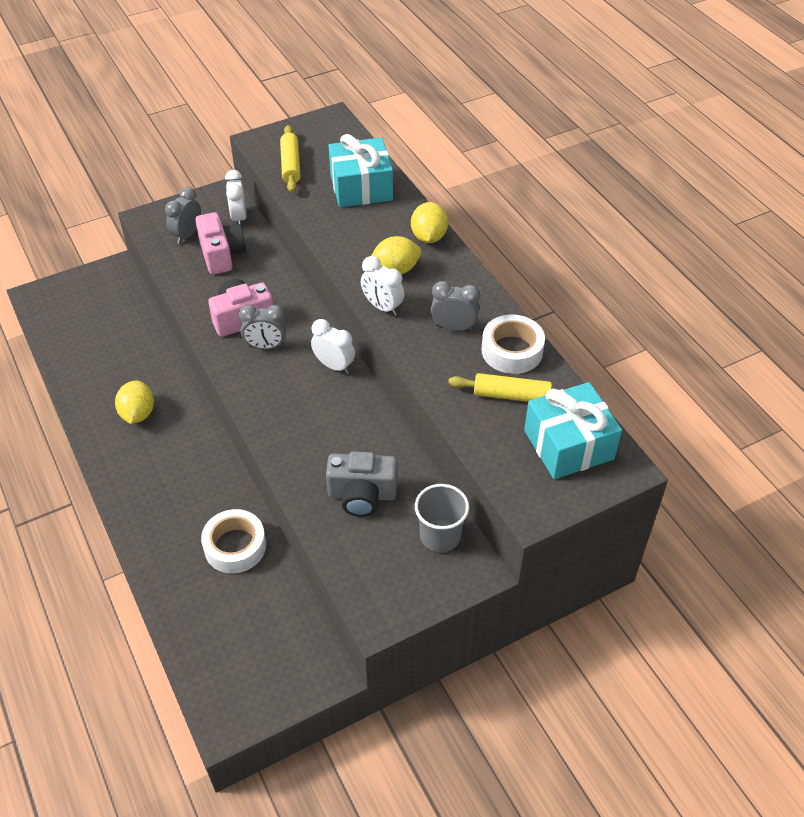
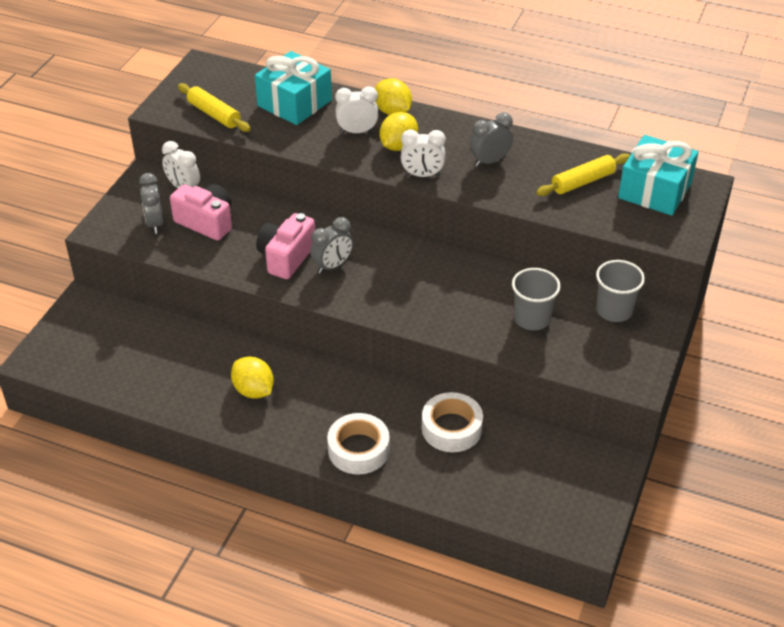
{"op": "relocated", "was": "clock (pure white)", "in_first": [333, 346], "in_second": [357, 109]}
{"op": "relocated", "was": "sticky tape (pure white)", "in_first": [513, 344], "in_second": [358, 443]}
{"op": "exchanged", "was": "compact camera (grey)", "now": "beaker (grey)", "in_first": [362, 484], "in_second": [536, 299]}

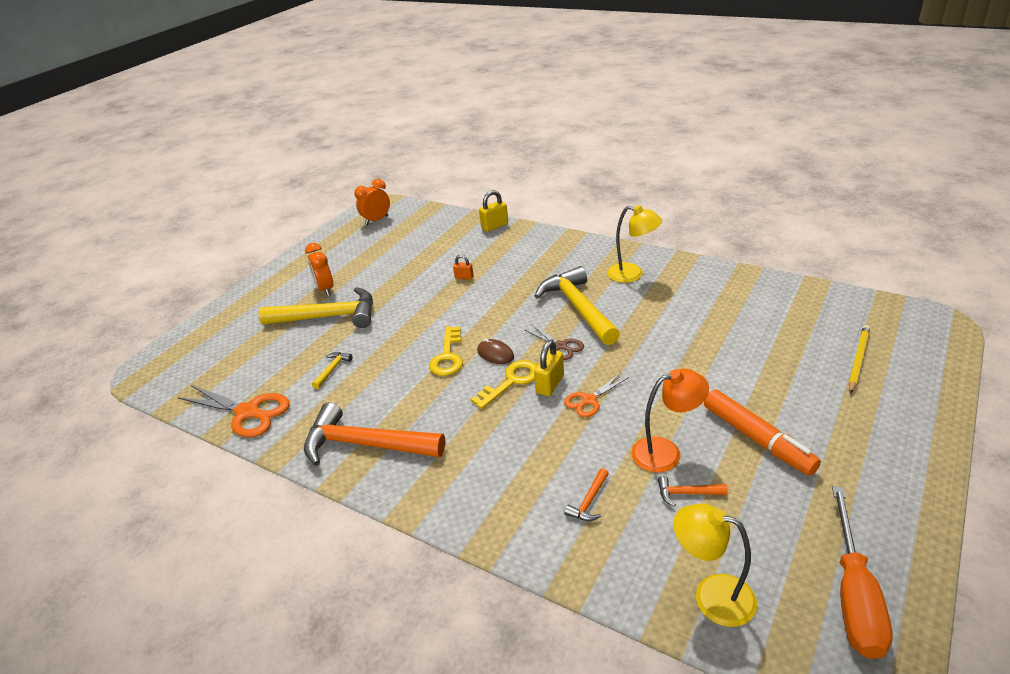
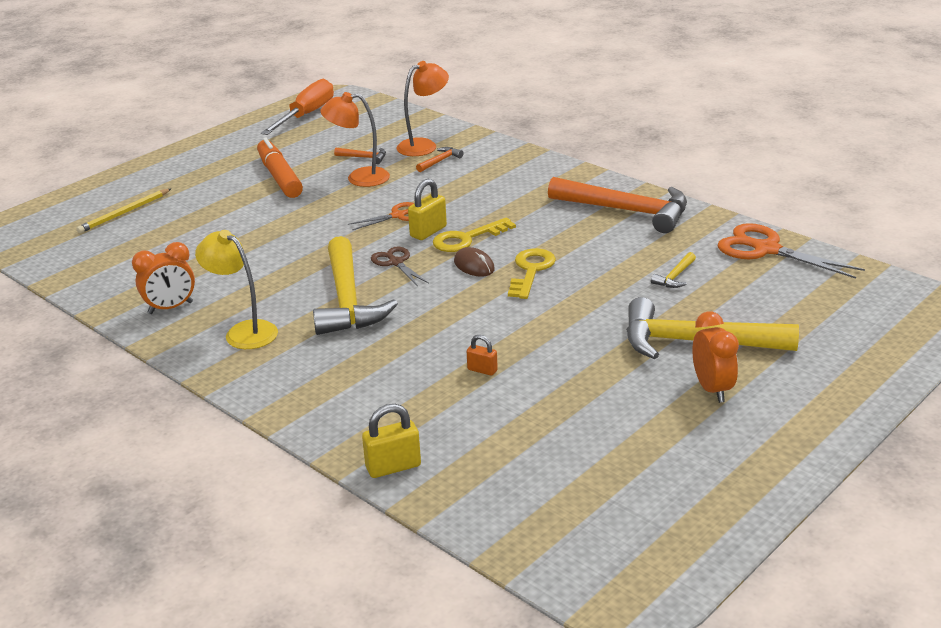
{"op": "missing", "was": "desk lamp (golden)", "in_first": [715, 565]}
{"op": "appeared", "now": "desk lamp (bright orange)", "in_second": [422, 108]}
{"op": "relocated", "was": "clock (bright orange)", "in_first": [372, 202], "in_second": [163, 278]}

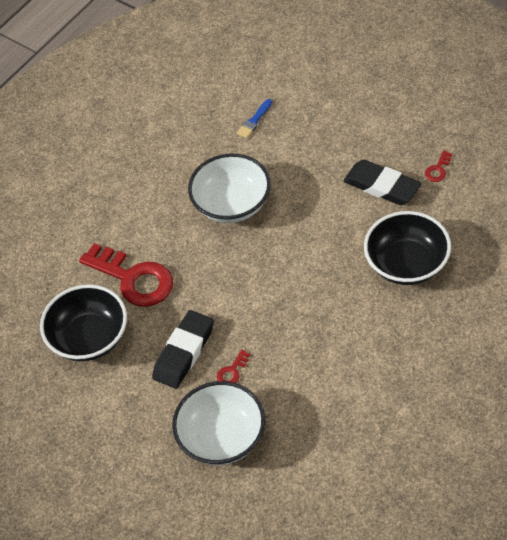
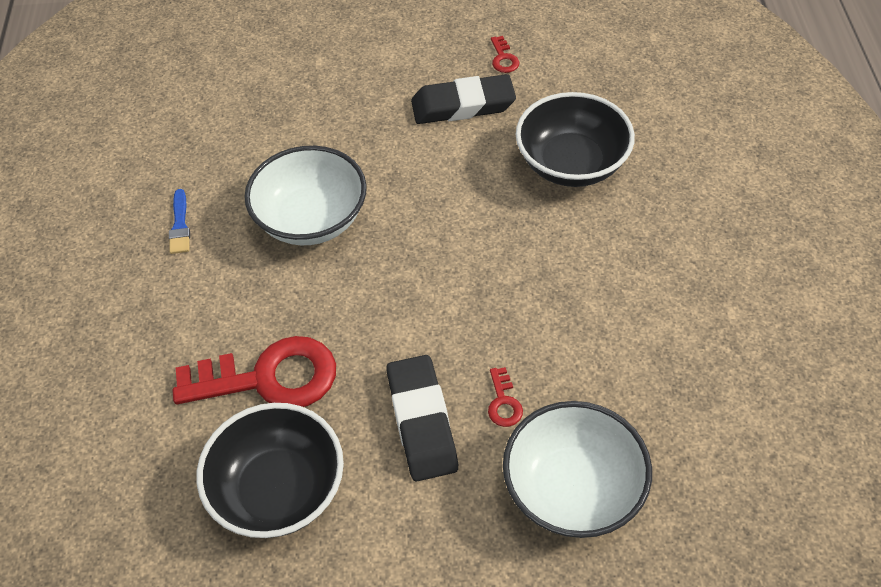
{"op": "relocated", "was": "brush (cobalt)", "in_first": [254, 119], "in_second": [179, 221]}

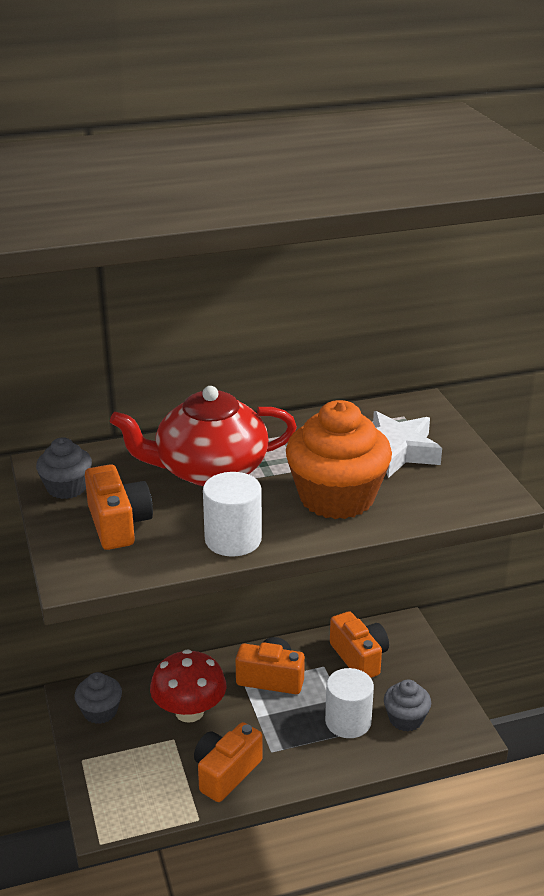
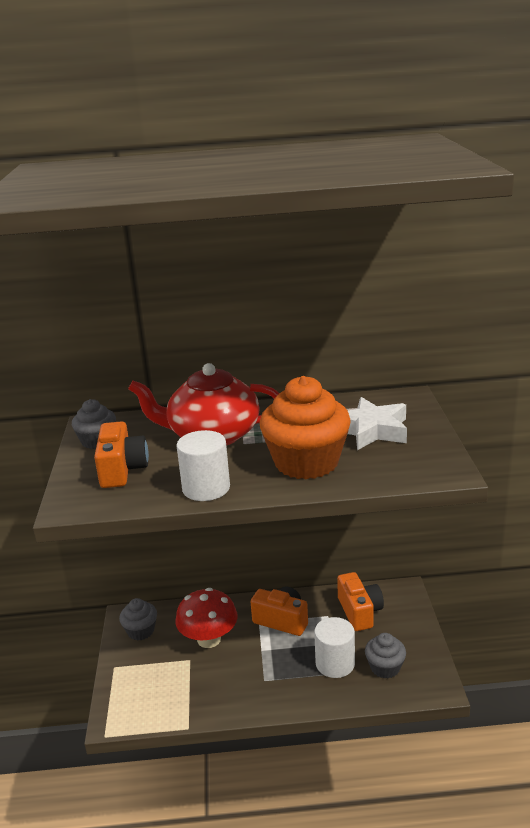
{"op": "missing", "was": "compact camera (bright orange)", "in_first": [228, 762]}

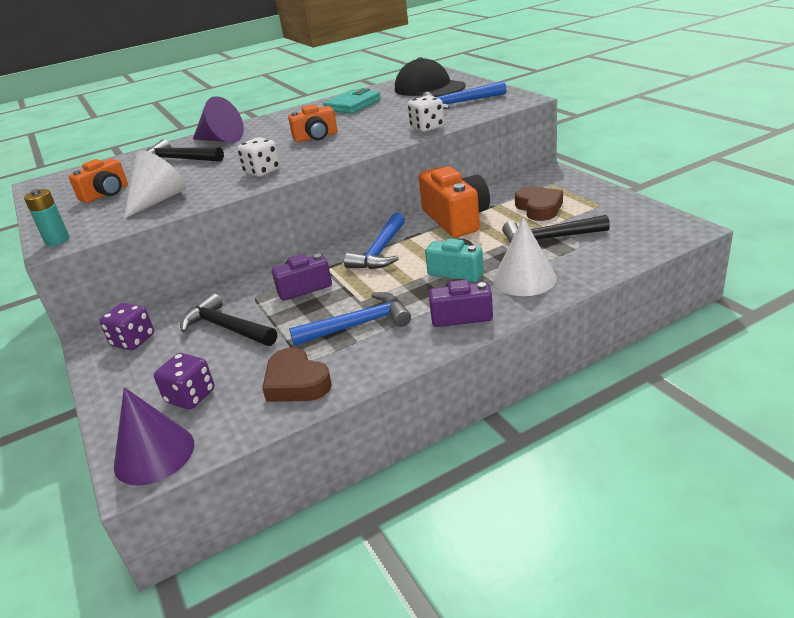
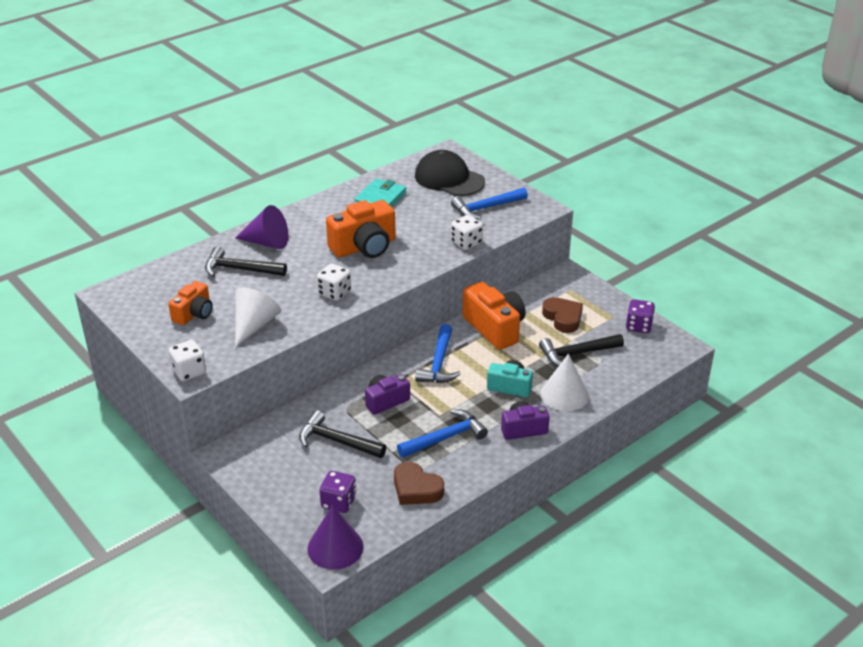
{"op": "relocated", "was": "game die (violet)", "in_first": [126, 326], "in_second": [640, 316]}
{"op": "exchanged", "was": "power cell (teal)", "now": "game die (pure white)", "in_first": [47, 217], "in_second": [187, 360]}
{"op": "size", "was": "compact camera (bright orange)", "in_first": [312, 123], "in_second": [361, 229], "ratio": 1.64}

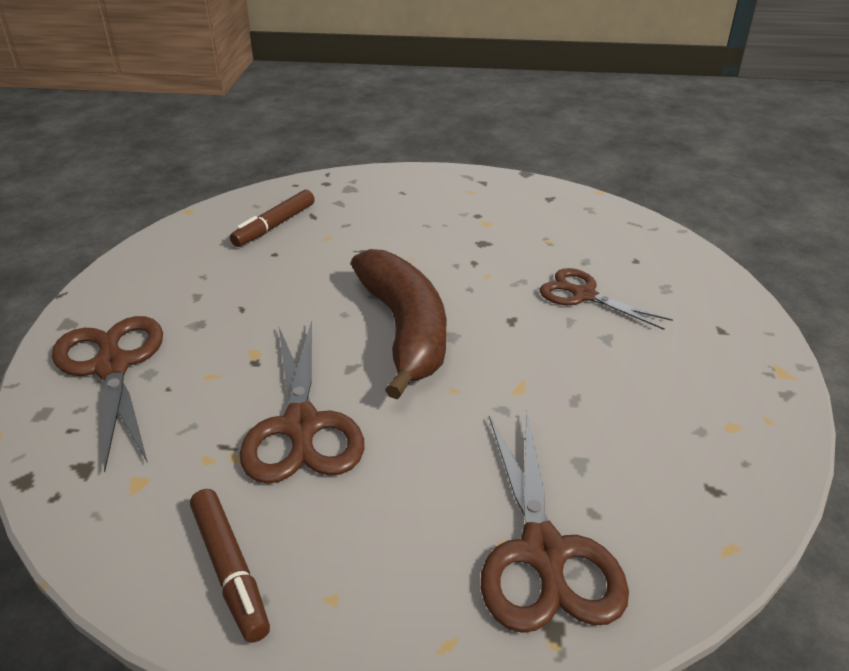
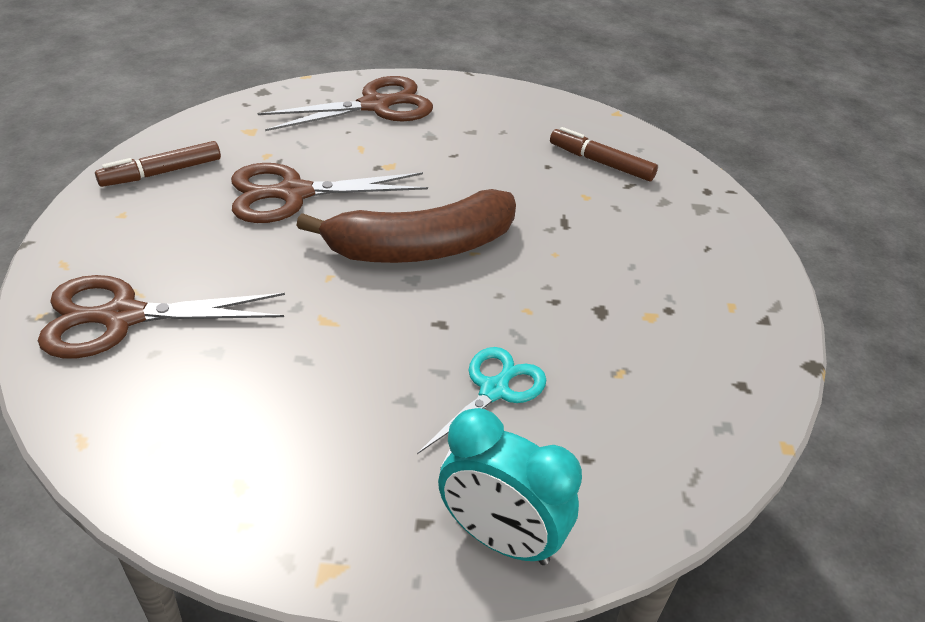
{"op": "appeared", "now": "clock (teal)", "in_second": [510, 486]}
{"op": "colour", "was": "scissors (dark brown)", "now": "scissors (teal)", "in_first": [606, 299], "in_second": [481, 408]}

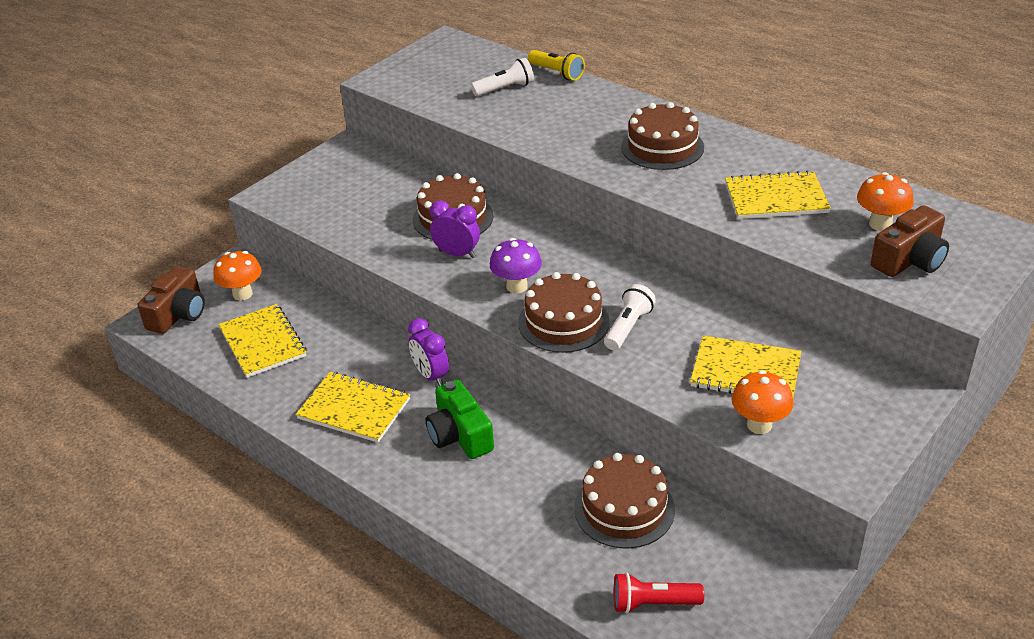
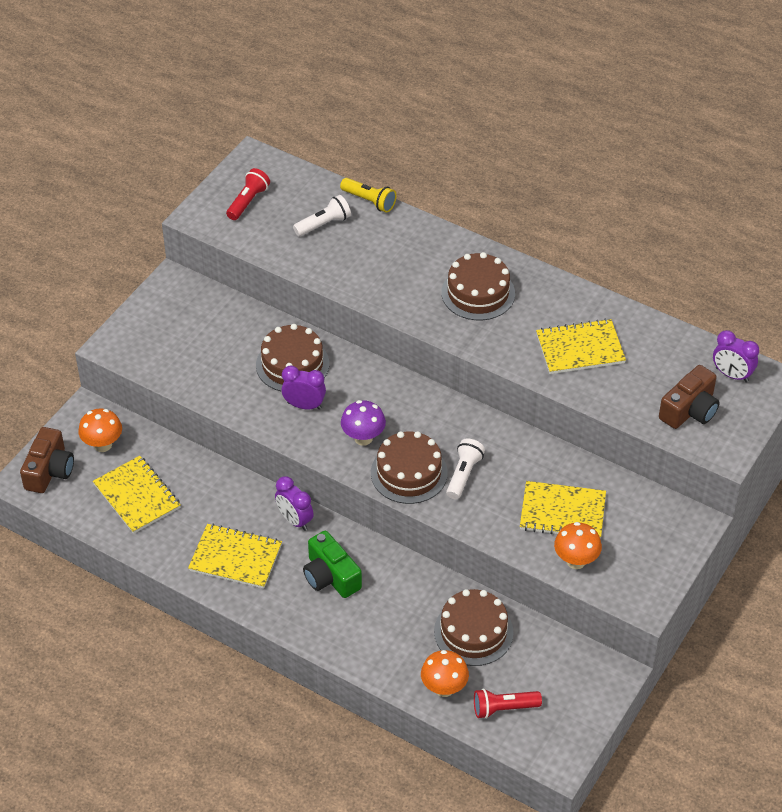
{"op": "appeared", "now": "pocket torch (red)", "in_second": [248, 194]}
{"op": "appeared", "now": "clock (violet)", "in_second": [736, 356]}
{"op": "relocated", "was": "fungus (bright orange)", "in_first": [885, 201], "in_second": [445, 673]}

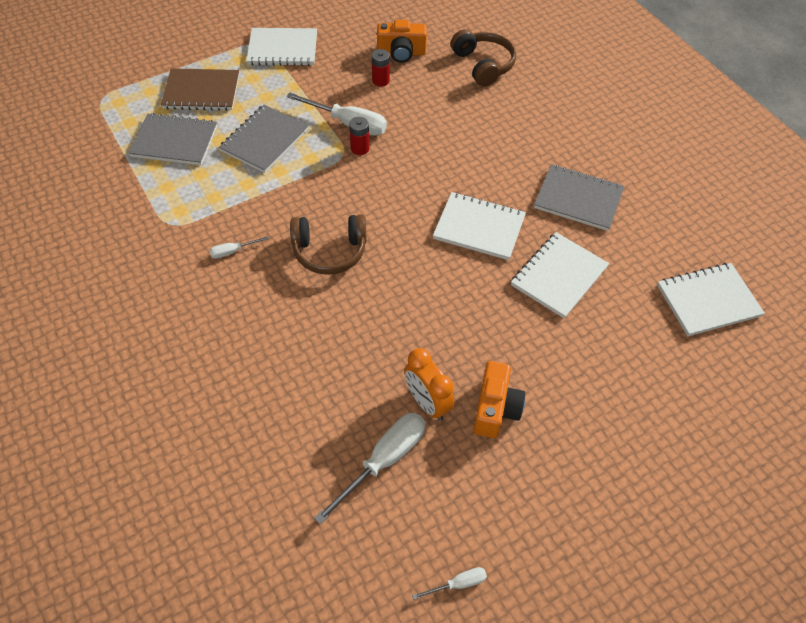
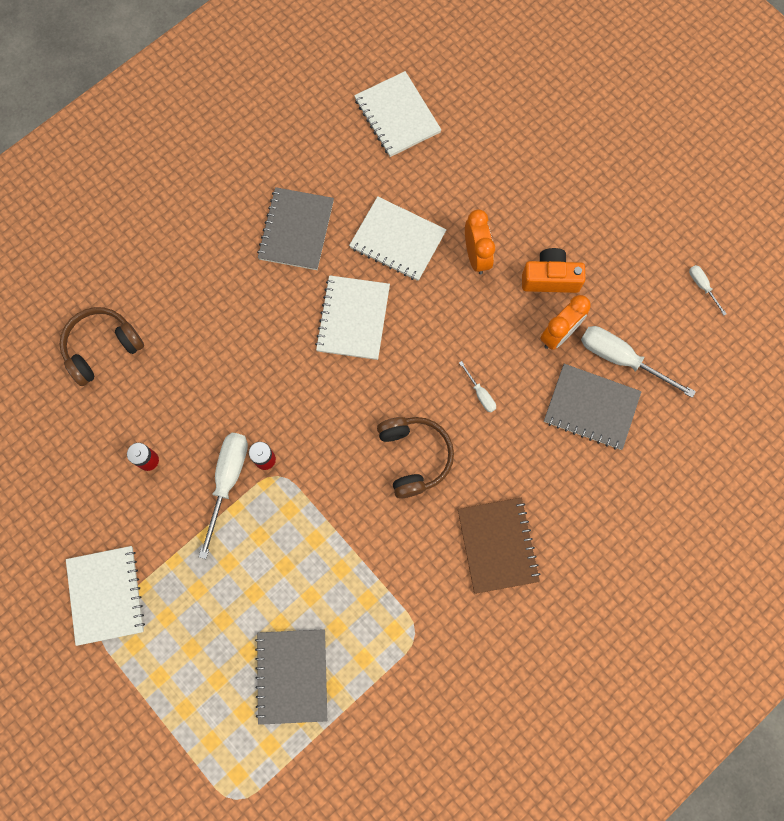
{"op": "missing", "was": "compact camera (bright orange)", "in_first": [402, 41]}
{"op": "appeared", "now": "clock (bright orange)", "in_second": [480, 242]}
{"op": "relocated", "was": "exercise book (dark brown)", "in_first": [200, 89], "in_second": [499, 546]}
{"op": "relocated", "was": "screwdriver (pure white)", "in_first": [239, 247], "in_second": [477, 387]}
{"op": "relocated", "was": "exercise book (grey)", "in_first": [264, 139], "in_second": [593, 407]}

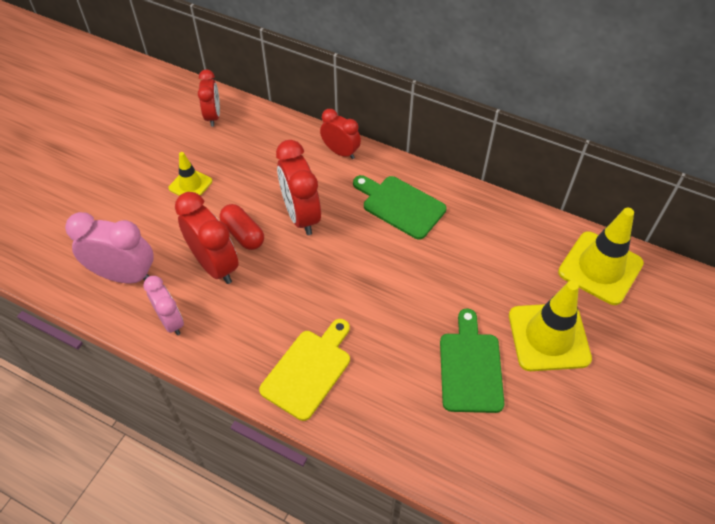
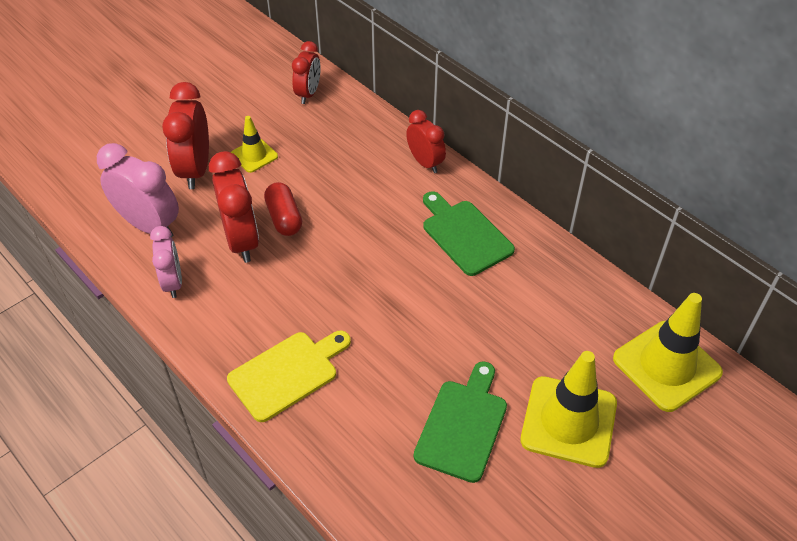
{"op": "relocated", "was": "clock (red)", "in_first": [298, 187], "in_second": [185, 135]}

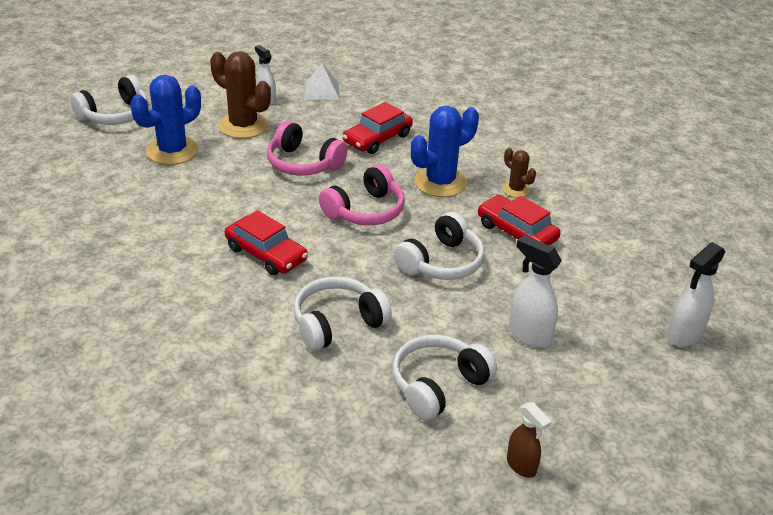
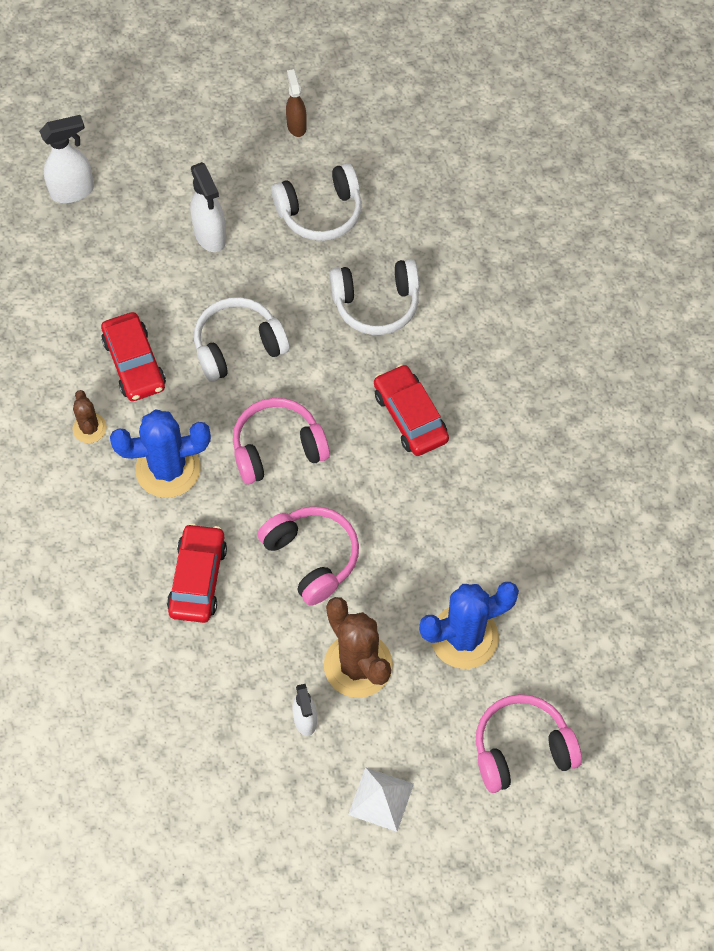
{"op": "relocated", "was": "pyramid (pure white)", "in_first": [322, 82], "in_second": [381, 799]}
{"op": "colour", "was": "headset (pure white)", "now": "headset (pink)", "in_first": [109, 100], "in_second": [529, 743]}
{"op": "spun", "was": "car (red)", "in_first": [378, 128], "in_second": [197, 573], "clockwise": -60}

